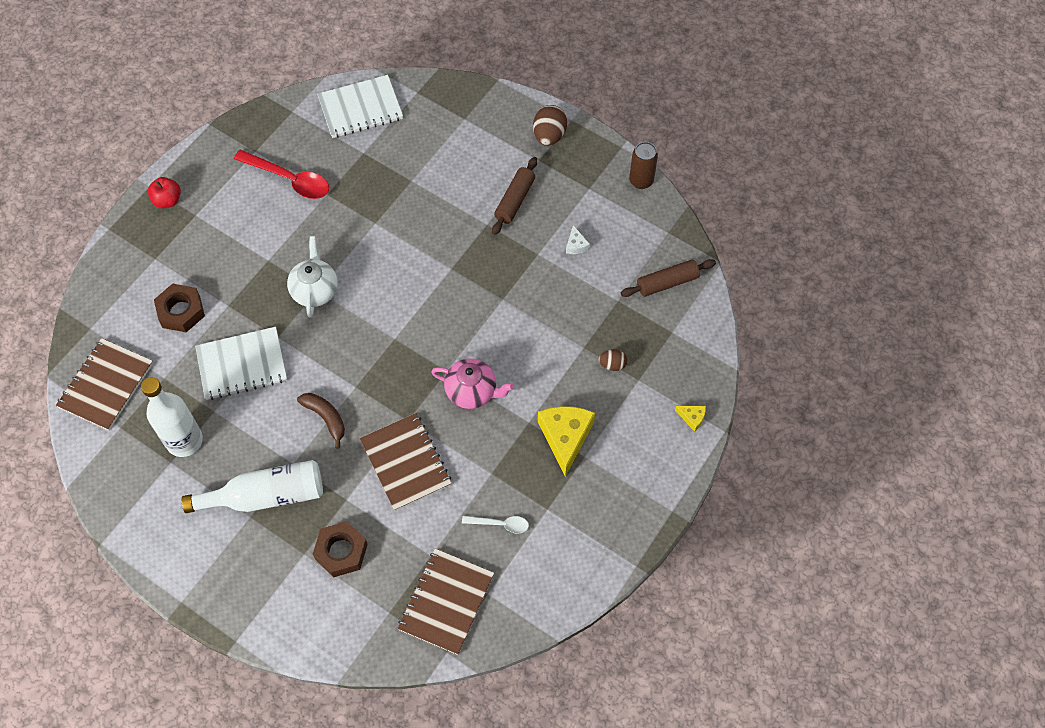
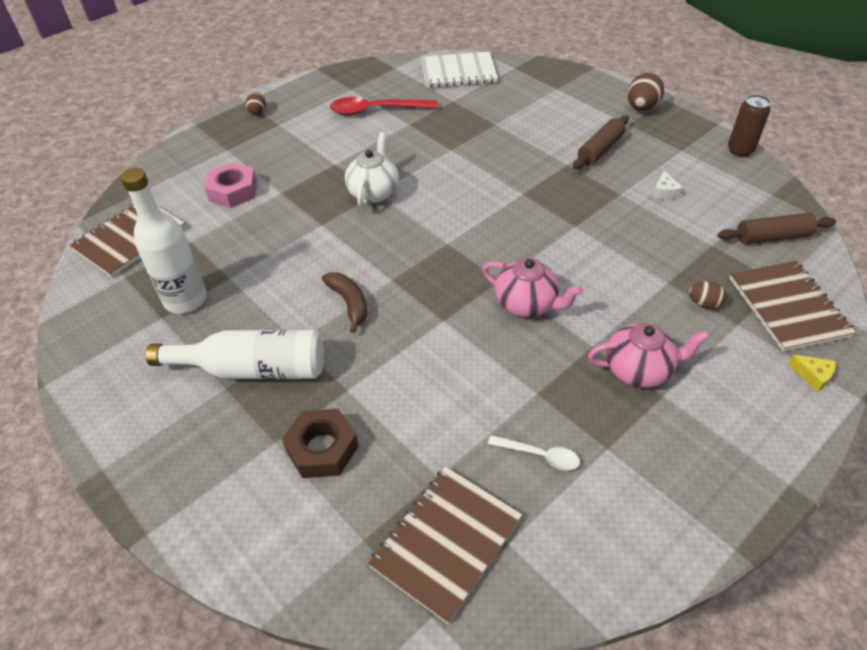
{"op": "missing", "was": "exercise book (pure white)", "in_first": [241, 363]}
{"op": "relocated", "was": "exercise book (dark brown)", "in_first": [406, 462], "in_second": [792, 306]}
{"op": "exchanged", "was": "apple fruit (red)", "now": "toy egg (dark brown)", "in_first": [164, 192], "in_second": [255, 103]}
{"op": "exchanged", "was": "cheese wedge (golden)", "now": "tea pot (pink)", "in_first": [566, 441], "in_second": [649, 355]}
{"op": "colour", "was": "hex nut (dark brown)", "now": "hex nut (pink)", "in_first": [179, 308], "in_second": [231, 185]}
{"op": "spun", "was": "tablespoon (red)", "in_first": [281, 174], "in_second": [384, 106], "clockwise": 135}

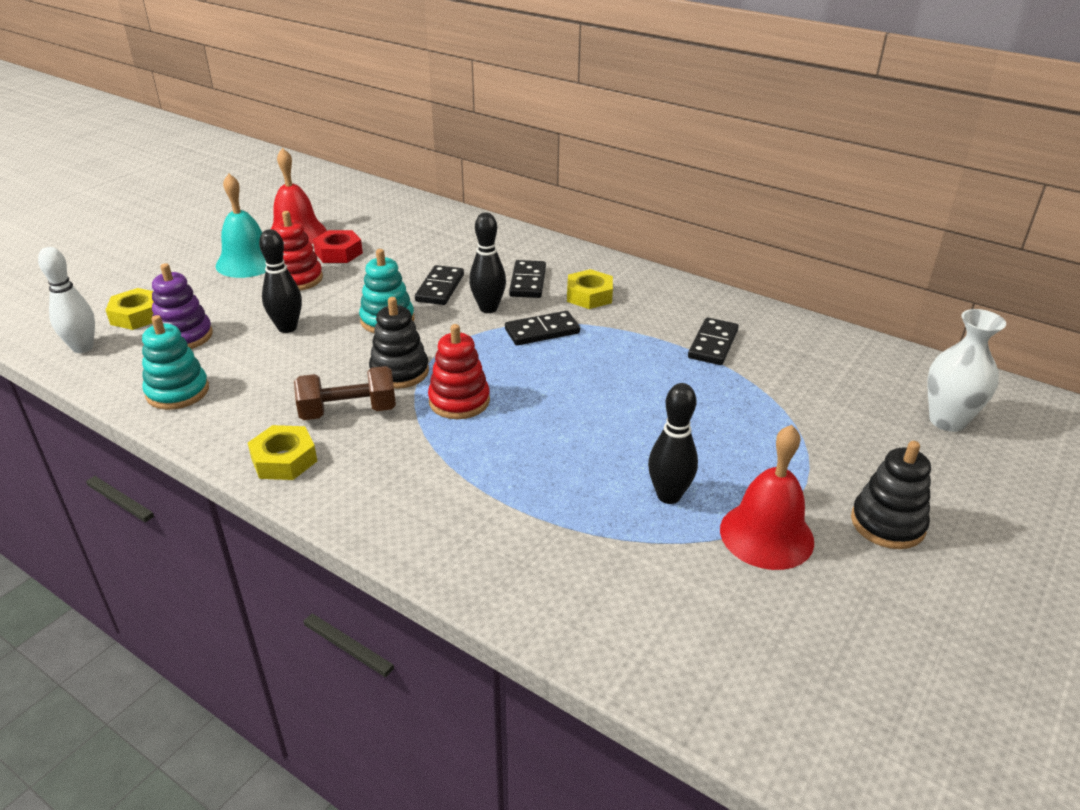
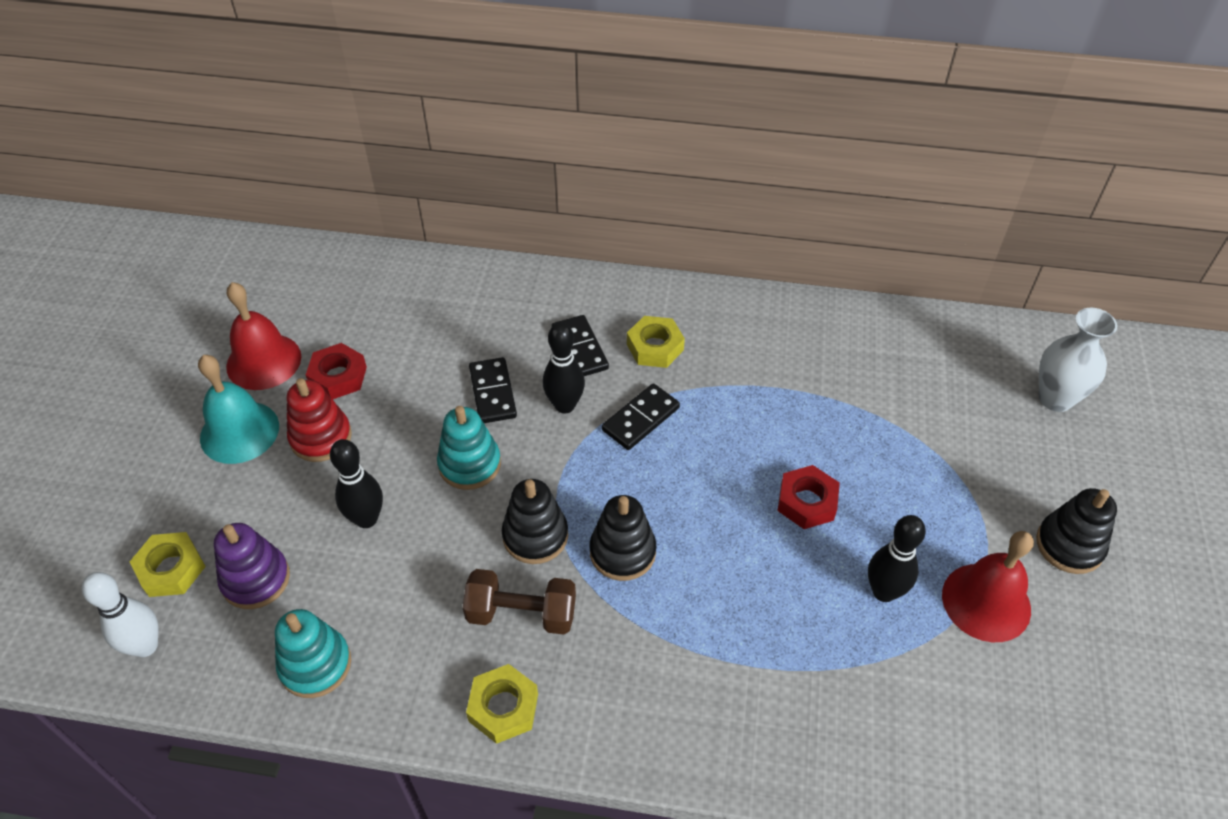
{"op": "missing", "was": "domino piece (jet-black)", "in_first": [713, 341]}
{"op": "appeared", "now": "hex nut (red)", "in_second": [809, 497]}
{"op": "colour", "was": "ring stacker (red)", "now": "ring stacker (jet-black)", "in_first": [459, 371], "in_second": [623, 538]}
{"op": "spun", "was": "hand weight (dark brown)", "in_first": [345, 393], "in_second": [519, 602], "clockwise": 45}

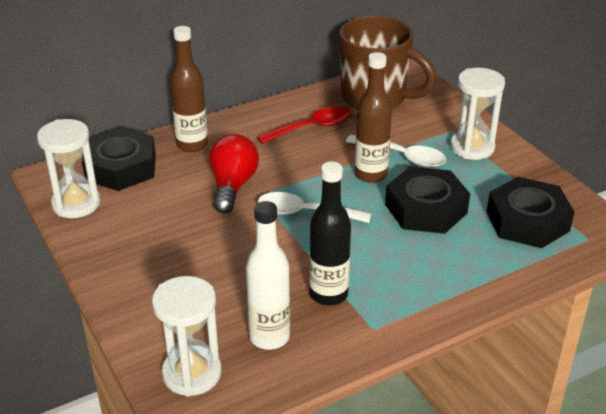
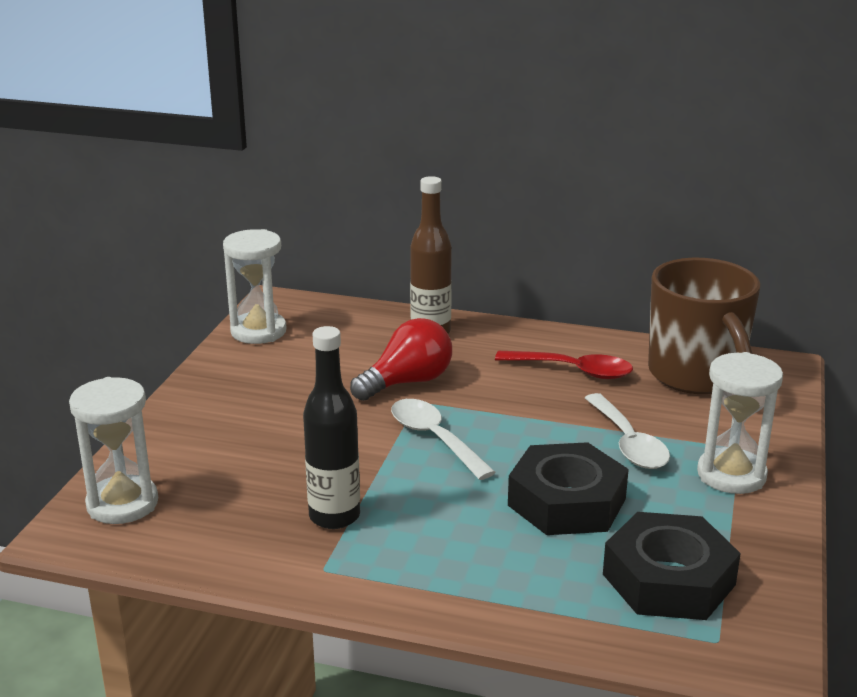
{"op": "missing", "was": "hex nut (jet-black)", "in_first": [119, 159]}
{"op": "missing", "was": "drink bottle (pure white)", "in_first": [268, 275]}
{"op": "missing", "was": "drink bottle (dark brown)", "in_first": [373, 117]}

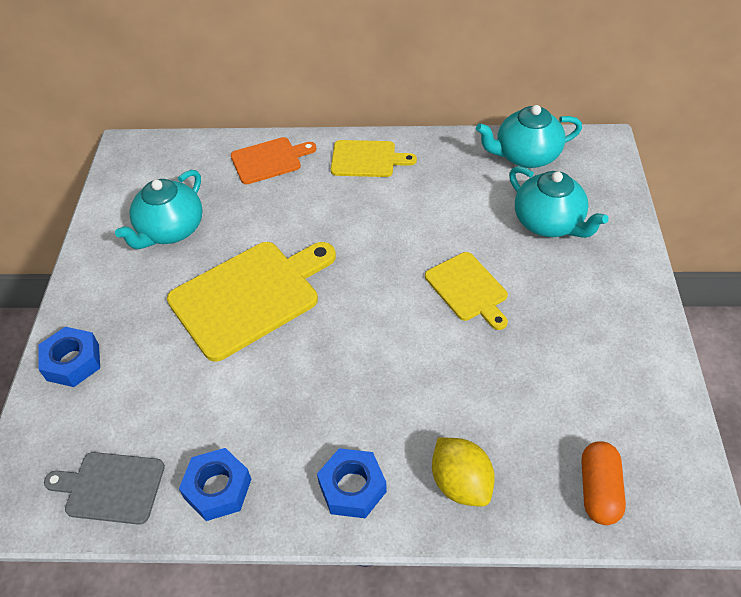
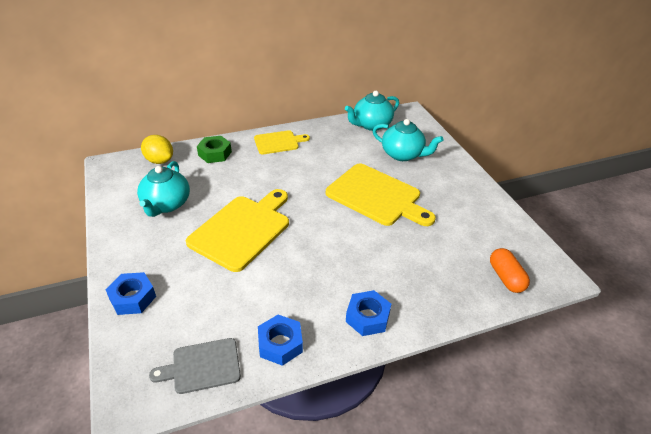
{"op": "relocated", "was": "lemon (golden)", "in_first": [463, 472], "in_second": [157, 149]}
{"op": "exchanged", "was": "chopping board (bright orange)", "now": "hex nut (green)", "in_first": [273, 160], "in_second": [214, 149]}
{"op": "size", "was": "chopping board (golden)", "in_first": [466, 291], "in_second": [381, 195], "ratio": 1.76}

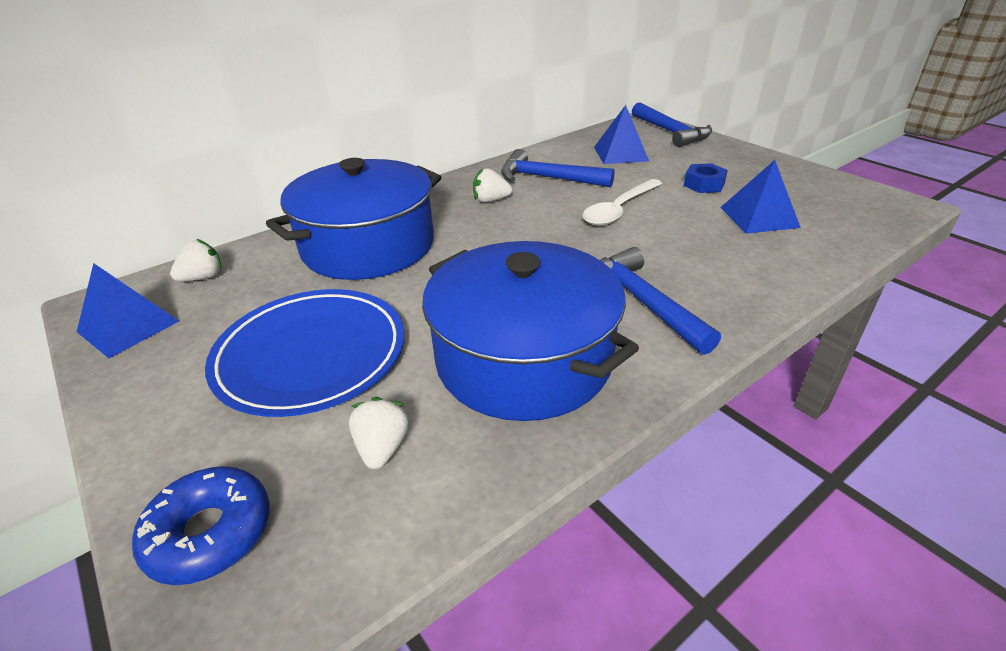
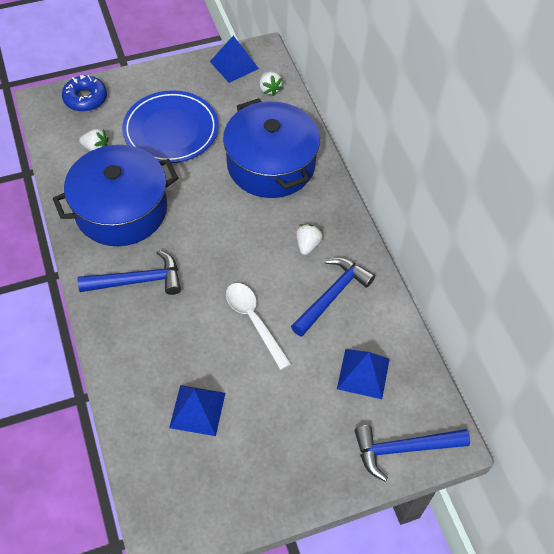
{"op": "missing", "was": "hex nut (cobalt)", "in_first": [706, 178]}

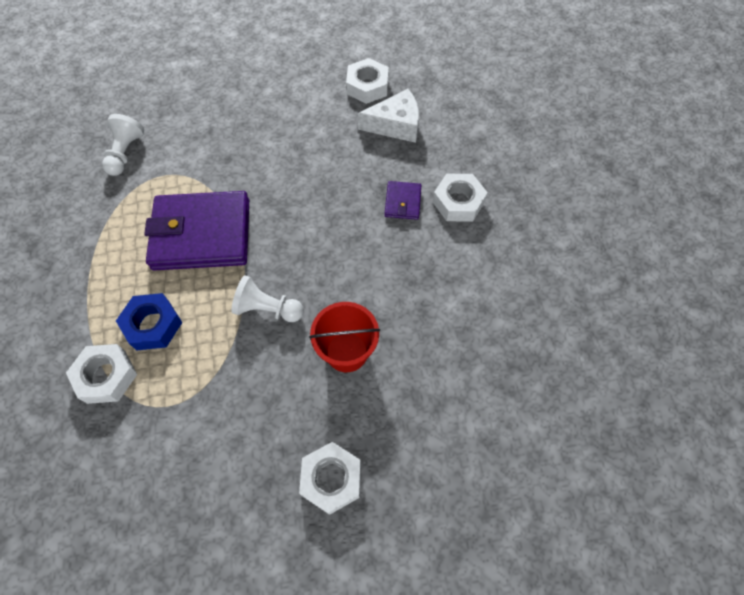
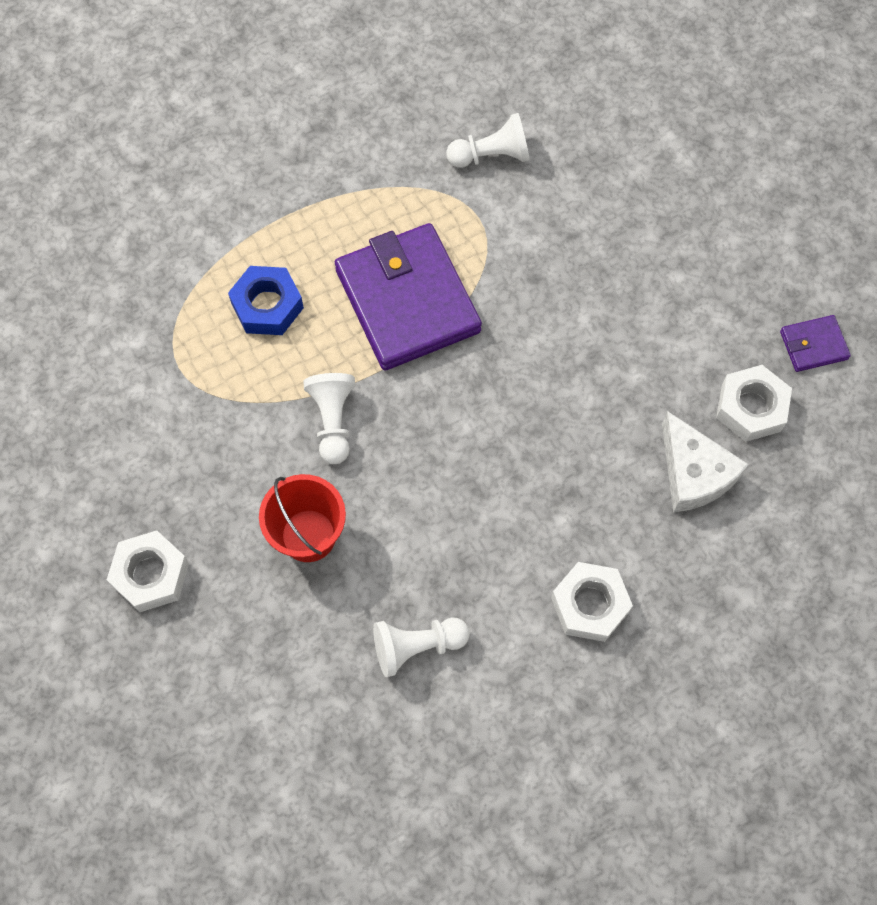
{"op": "missing", "was": "hex nut (pure white)", "in_first": [101, 374]}
{"op": "appeared", "now": "pawn (pure white)", "in_second": [421, 647]}
{"op": "relocated", "was": "wallet (violet)", "in_first": [403, 200], "in_second": [815, 343]}

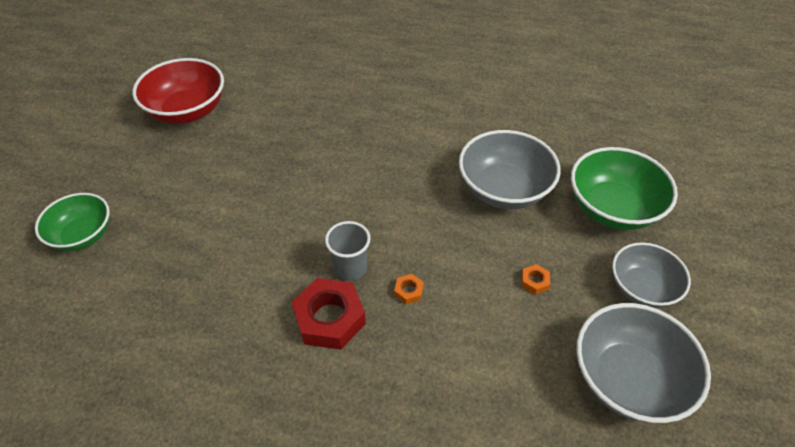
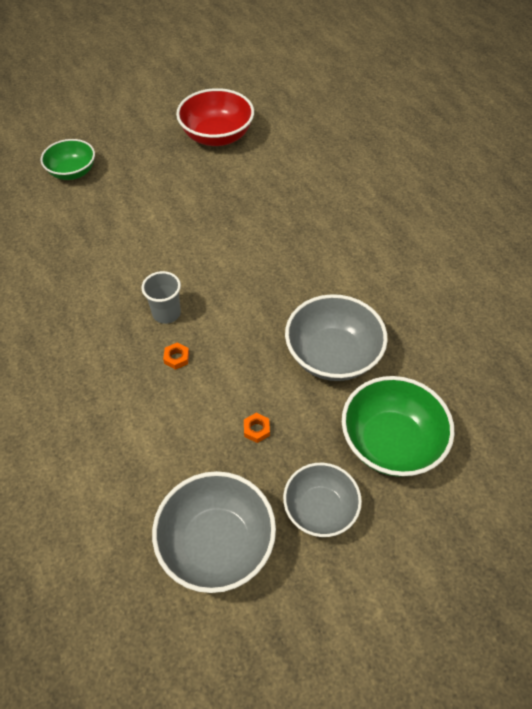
{"op": "missing", "was": "hex nut (red)", "in_first": [328, 314]}

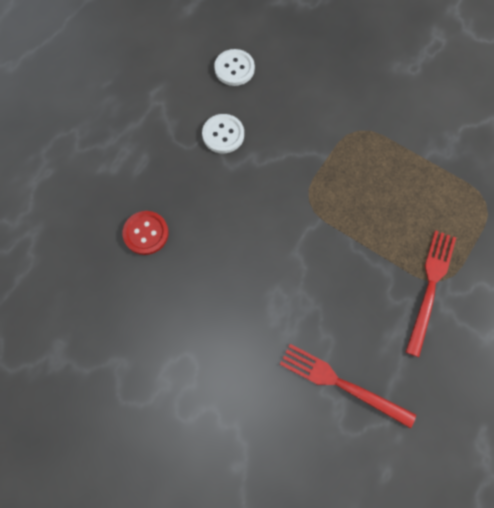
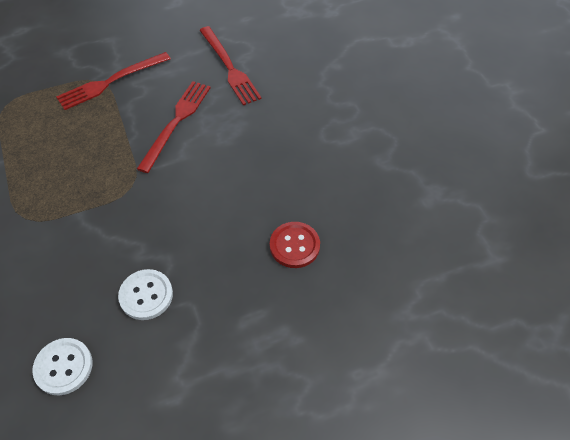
{"op": "appeared", "now": "dinner fork (red)", "in_second": [174, 127]}

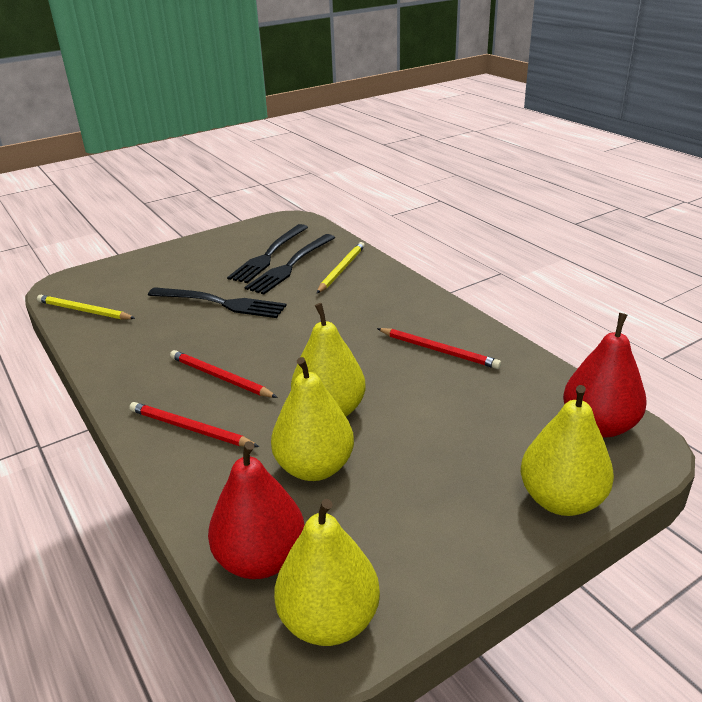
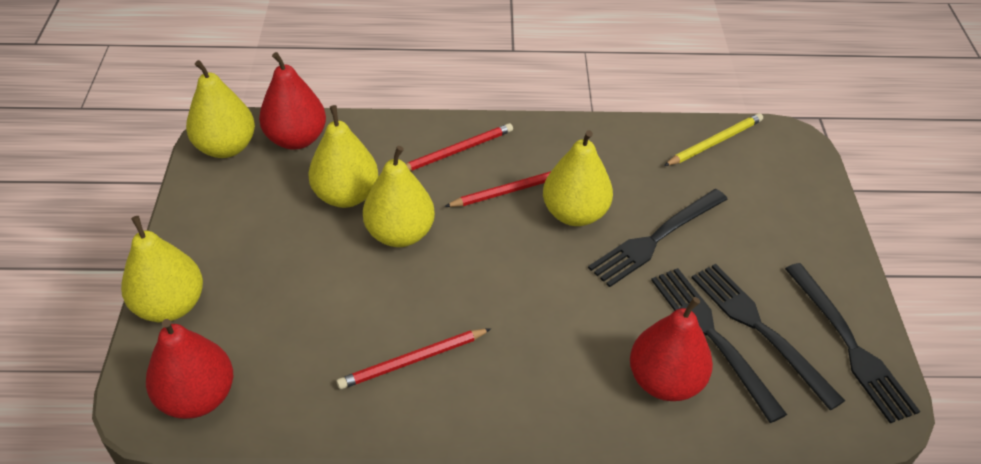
{"op": "appeared", "now": "toy pear (golden)", "in_second": [578, 178]}
{"op": "appeared", "now": "dinner fork (jet-black)", "in_second": [852, 343]}
{"op": "exchanged", "was": "pencil (golden)", "now": "toy pear (red)", "in_first": [341, 267], "in_second": [671, 349]}

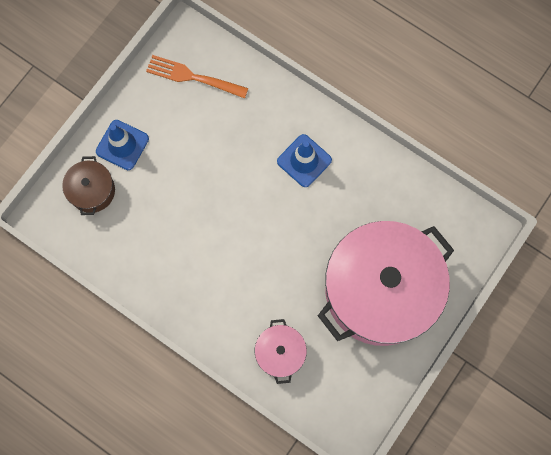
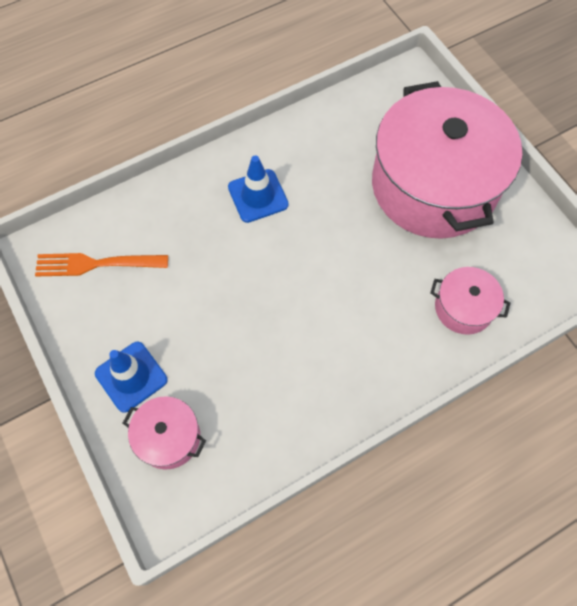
{"op": "colour", "was": "cooking pot (dark brown)", "now": "cooking pot (pink)", "in_first": [88, 185], "in_second": [164, 433]}
{"op": "spun", "was": "dinner fork (bright orange)", "in_first": [197, 77], "in_second": [101, 264], "clockwise": 45}

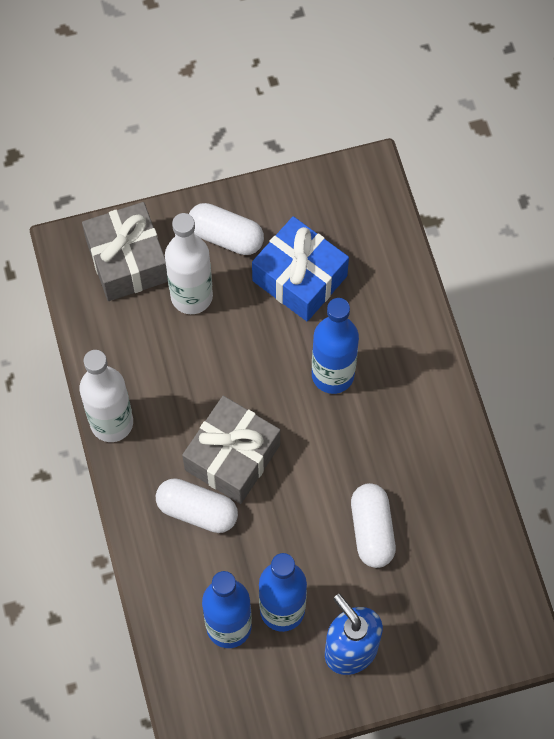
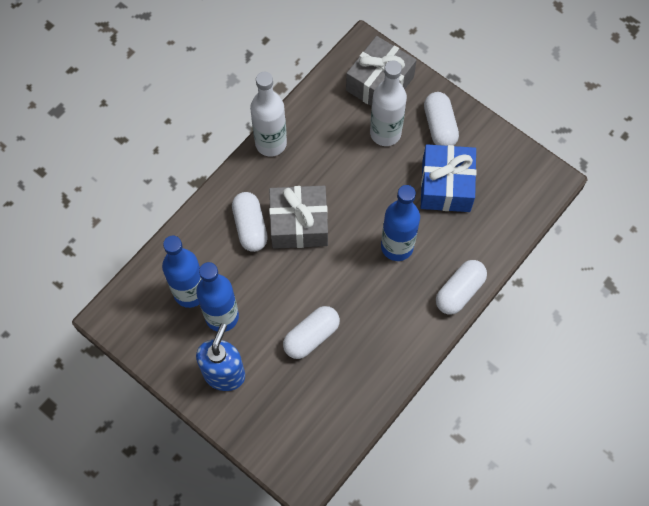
{"op": "appeared", "now": "pill shape (pure white)", "in_second": [461, 287]}

